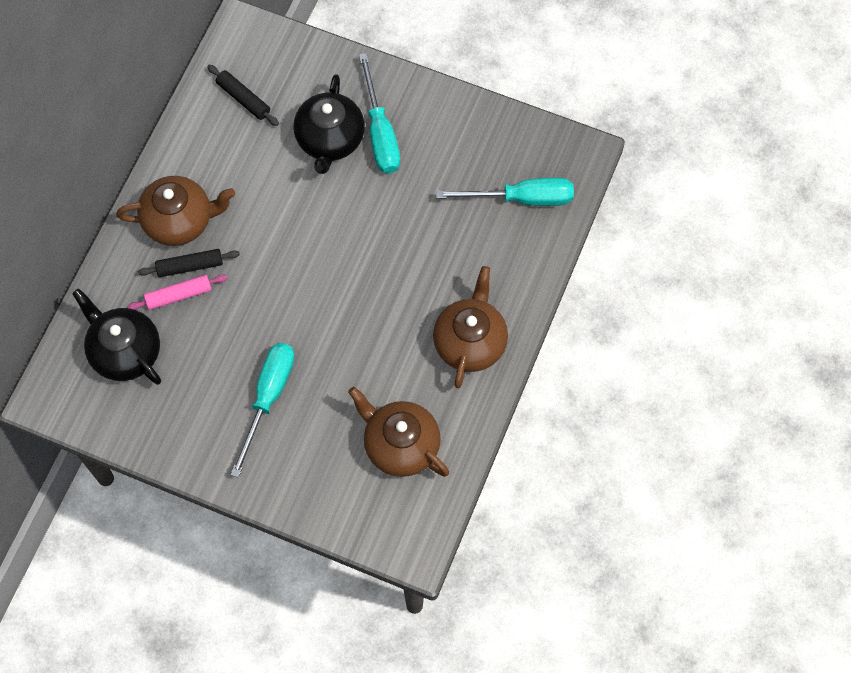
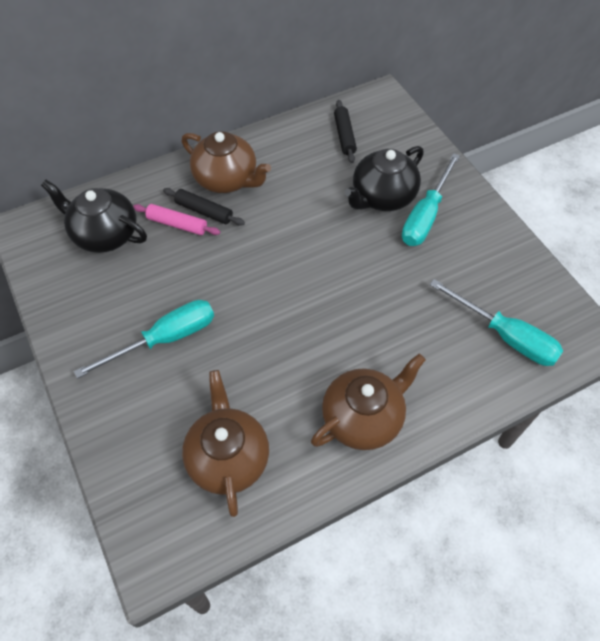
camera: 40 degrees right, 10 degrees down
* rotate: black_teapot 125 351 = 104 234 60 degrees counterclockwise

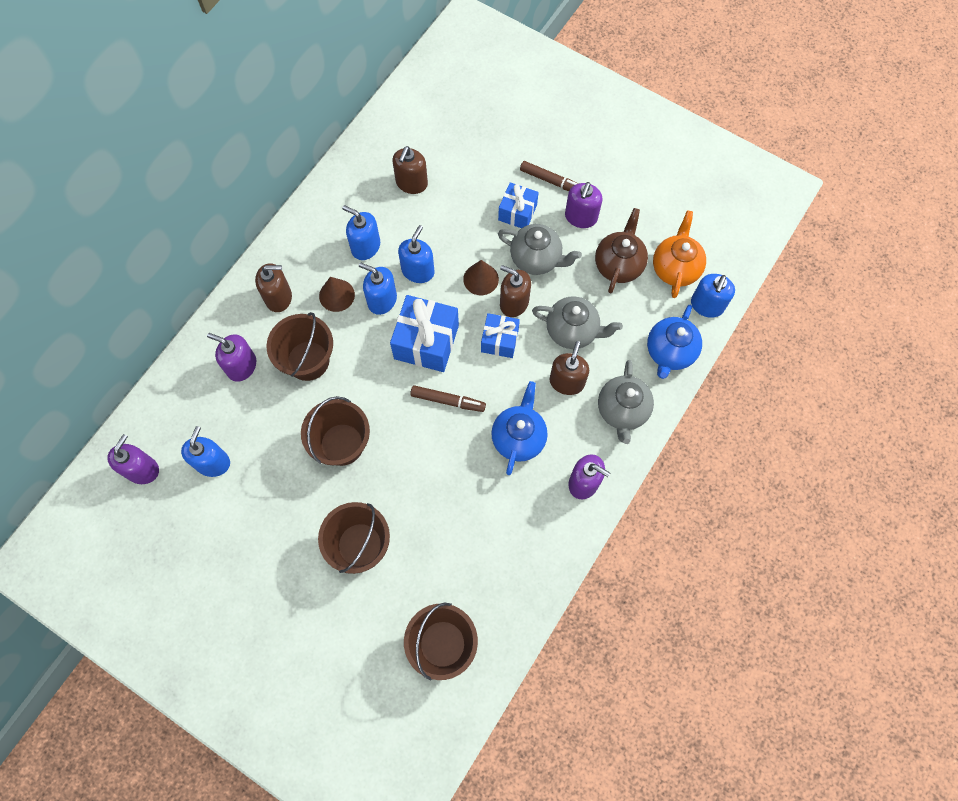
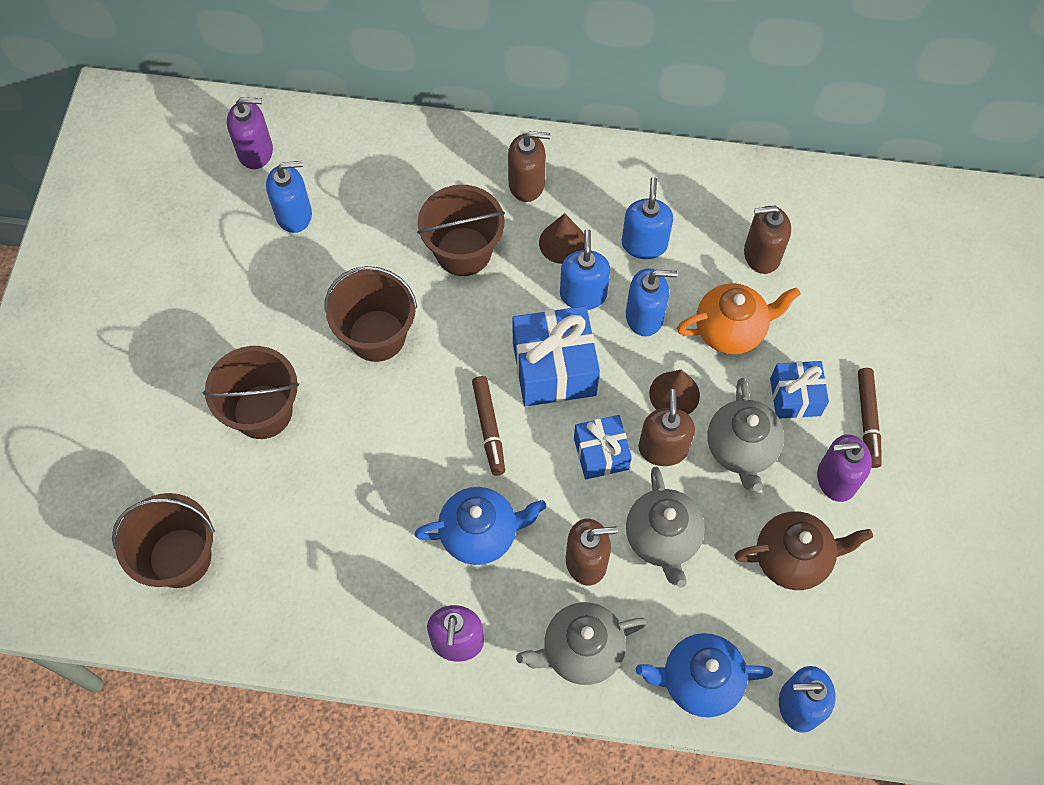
camera: 65 degrees right, 5 degrees down
* move: orange_teapot 675 268 to 731 330
* rotate: brown_soap_dispenser 278 297 = 526 184 60 degrees counterclockwise
* delete: purple_soap_dispenser 241 366

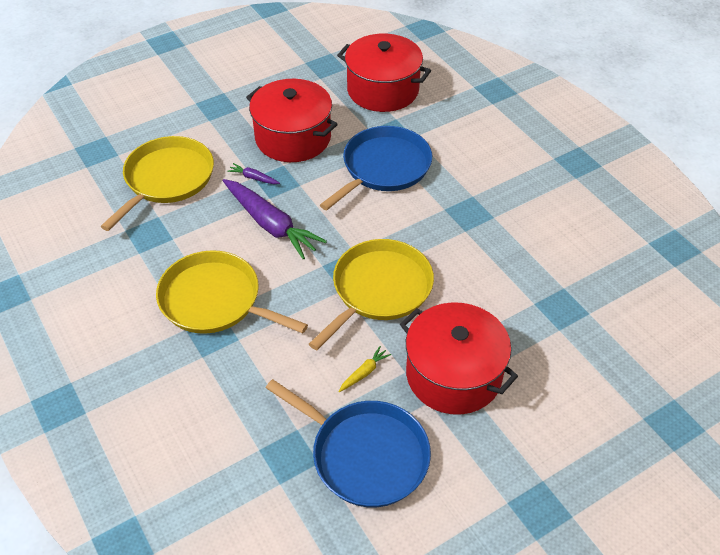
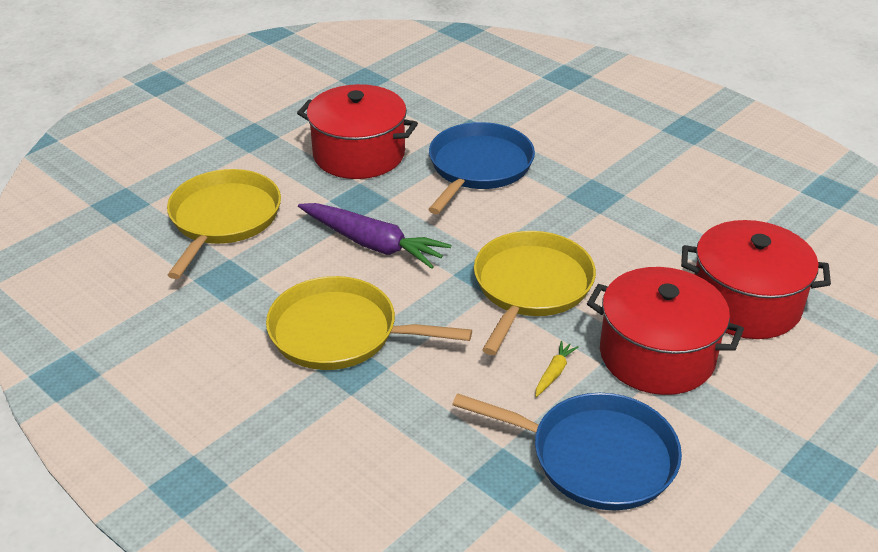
camera: 15 degrees left, 10 degrees down
* move: red_pot 383 90 to 745 303
* delete: purple_carrot 254 178

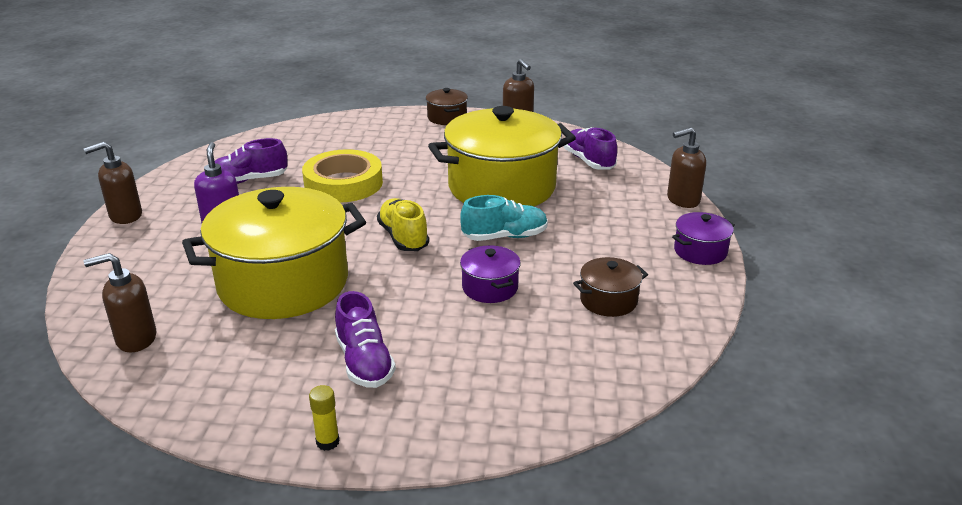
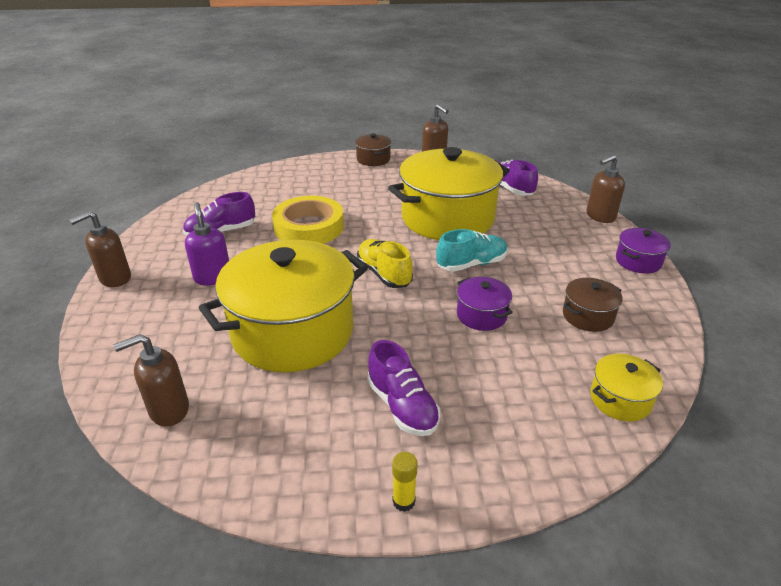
camera: 10 degrees left, 5 degrees up
* insert: yellow_pot 620 399

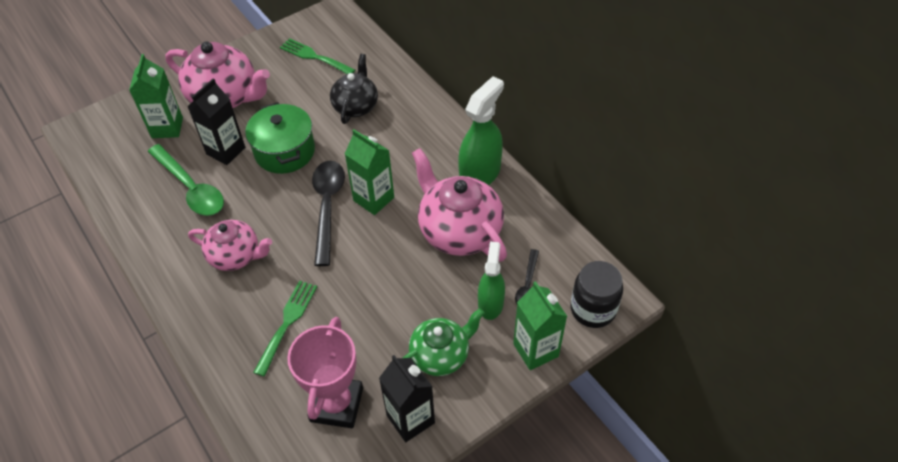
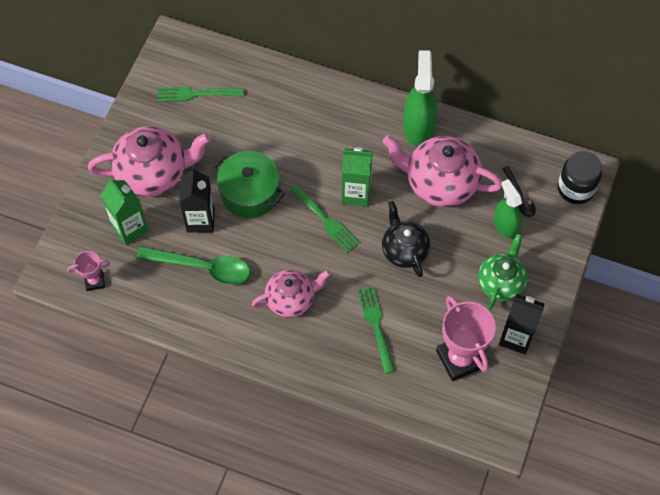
camera: 35 degrees left, 10 degrees up
* move: black_teapot 356 106 to 404 250
* replace: black_spoon 327 207 to green_fork 326 220
* delete: green_carton 535 350
* insert: pink_trophy 94 281

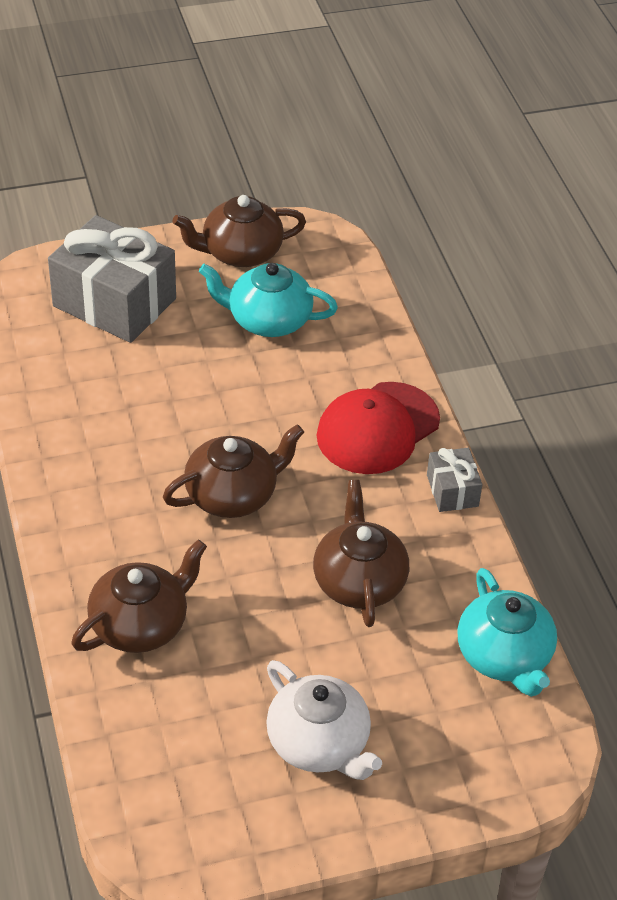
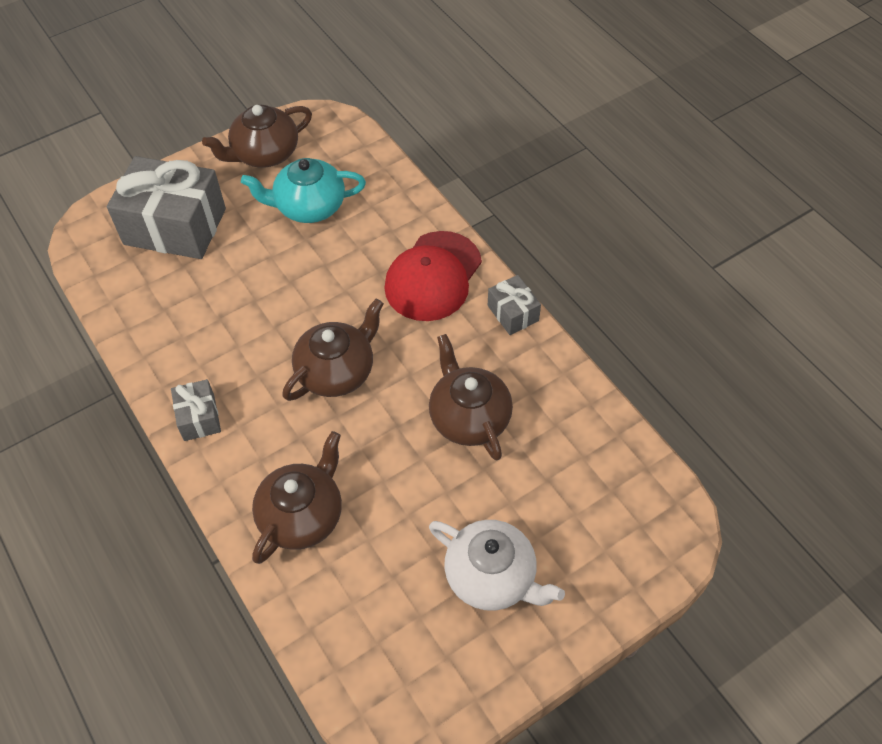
camera: 15 degrees left, 10 degrees up
* delete: turquoise_teapot 504 656
* insert: grey_gift 199 417

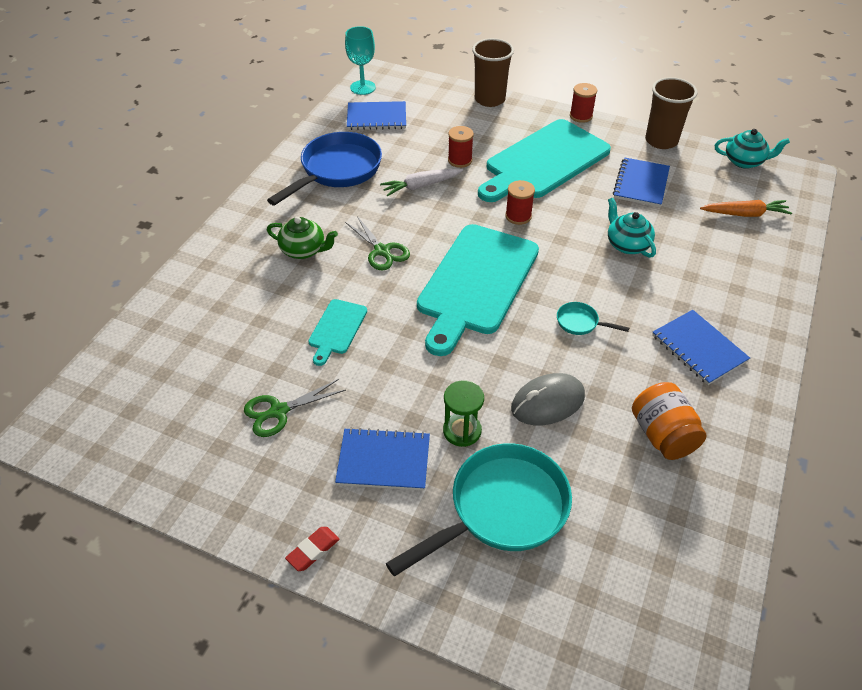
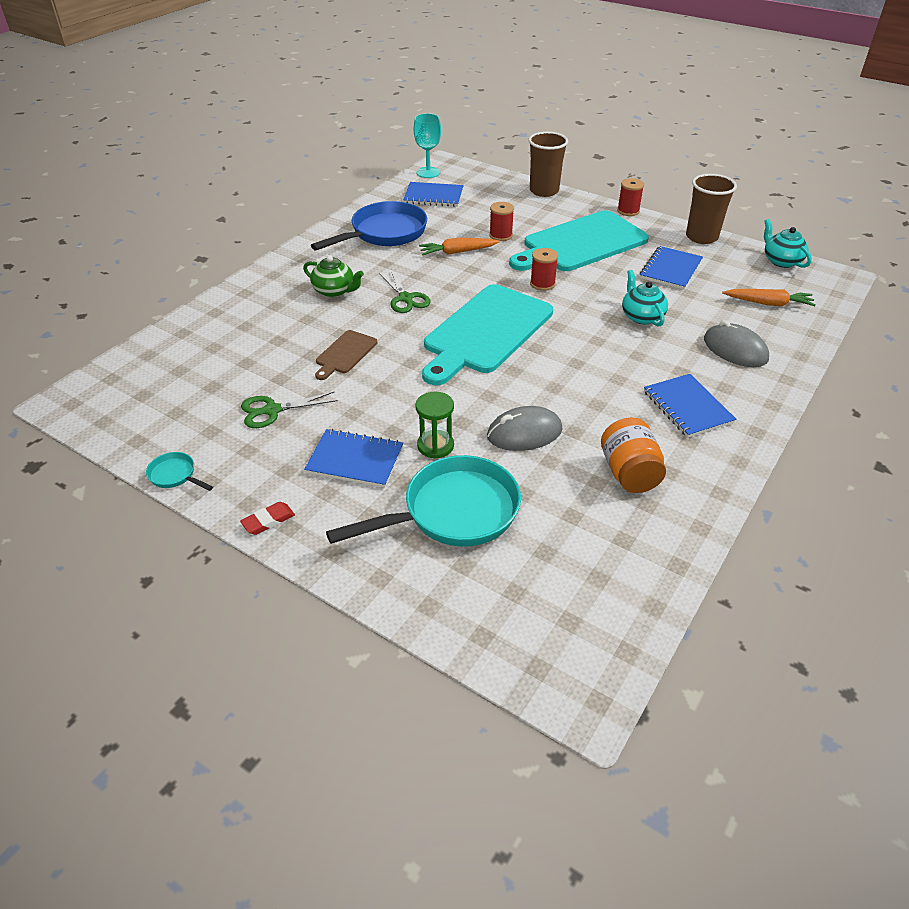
camera: 10 degrees right, 5 degrees down
* rotate: turquoise_teapot 744 161 = 781 261 135 degrees counterclockwise
* recolor: white_carrot 421 186 to orange_carrot 457 252
* recolor: turquoise_cutting_board 337 329 to brown_cutting_board 345 354
* move: turquoise_pan 580 323 to 175 475
* insert: grey_mouse 735 349

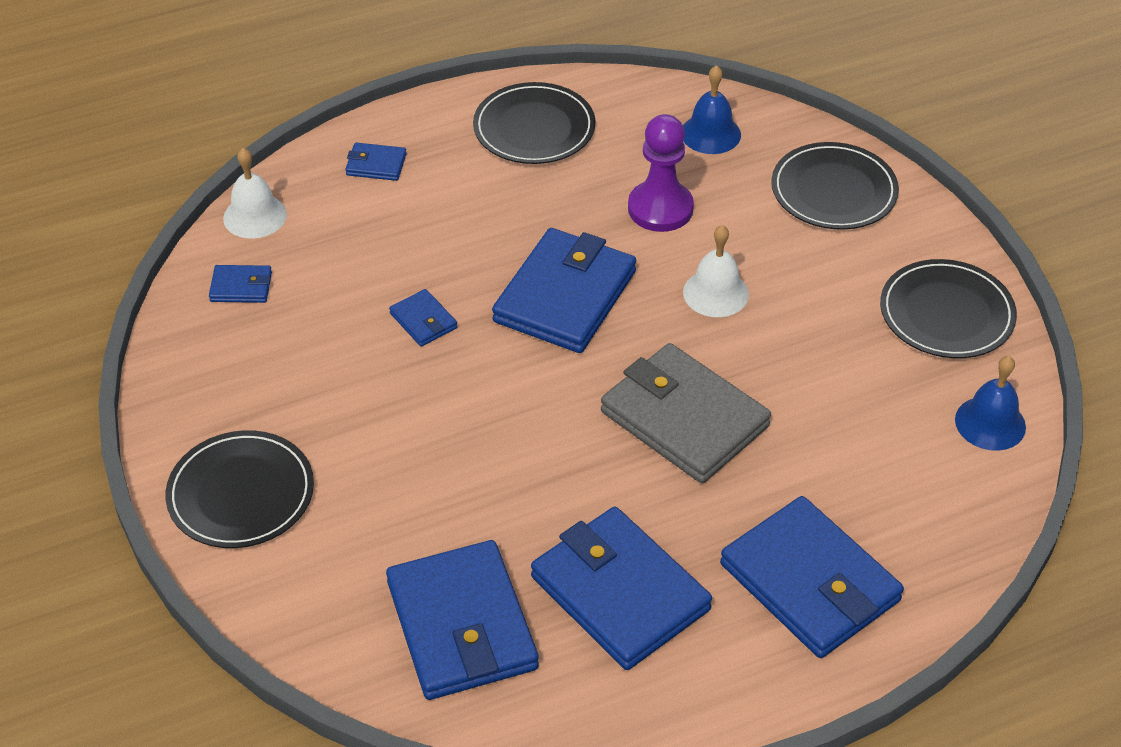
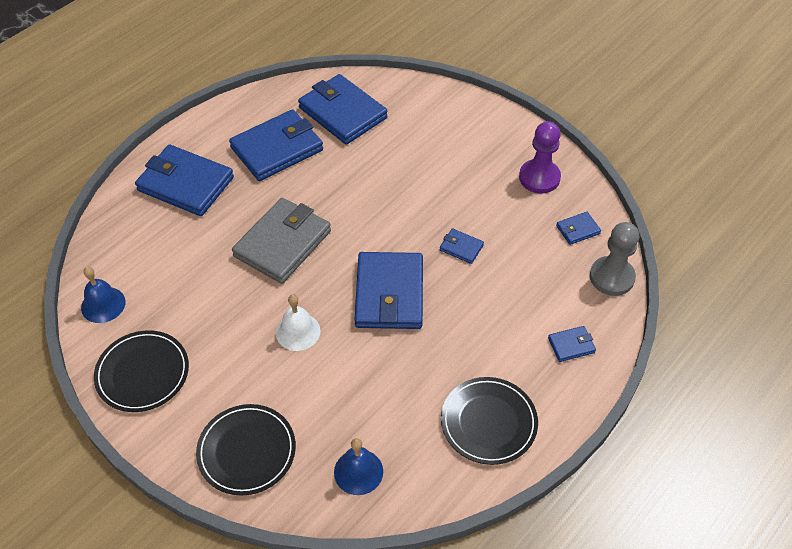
camera: 155 degrees right, 5 degrees up
* move: purple_pawn 660 208 to 539 178
* replace: white_bell 255 216 to grey_pawn 612 277
* rotate: grey_wallet 684 419 = 283 244 75 degrees counterclockwise
* delete: black_plate 241 493
* rotate: blue_wallet 620 593 = 277 149 60 degrees counterclockwise

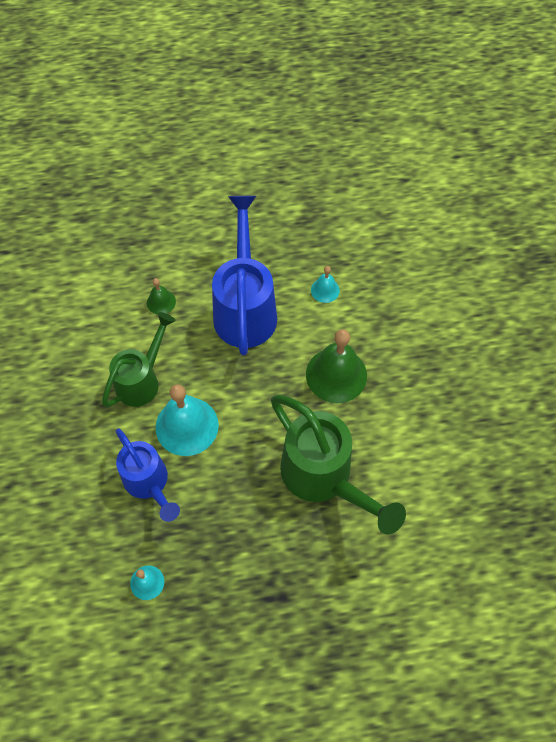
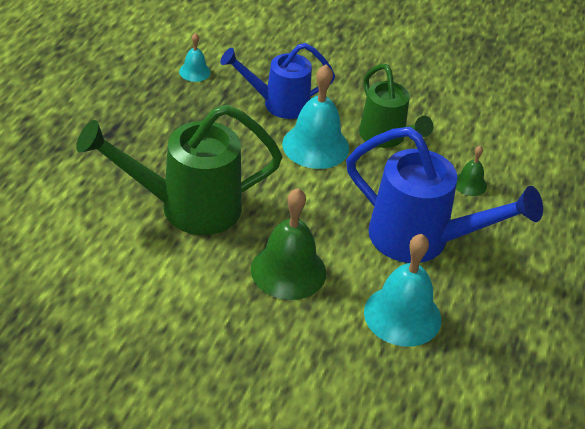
camera: 115 degrees right, 20 degrees down
* resize: turquoise_bell 325 290 = 402 315 x2.01

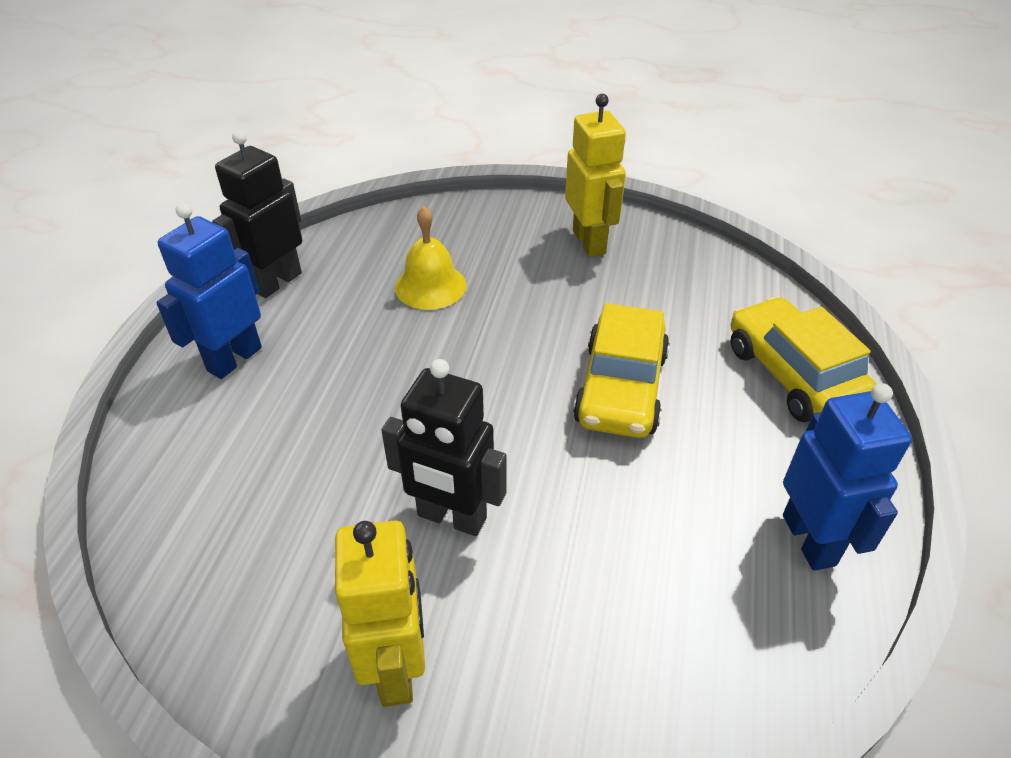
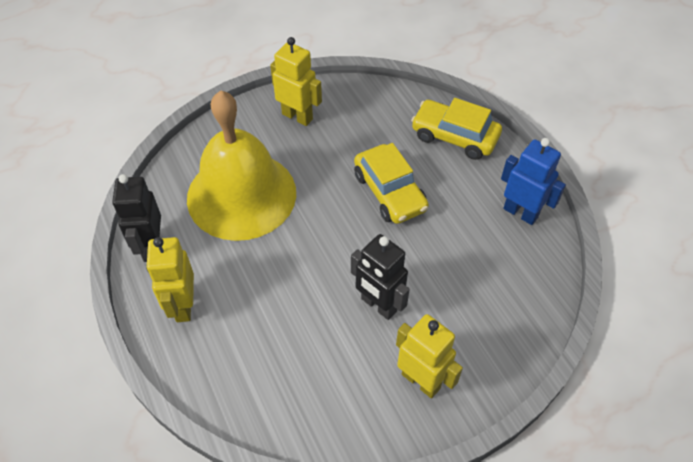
camera: 40 degrees left, 10 degrees up
* recolor: blue_robot 234 359 to yellow_robot 183 306
* resize: yellow_bell 430 286 = 241 195 x2.33
* rotate: black_robot 451 517 = 378 305 60 degrees clockwise

